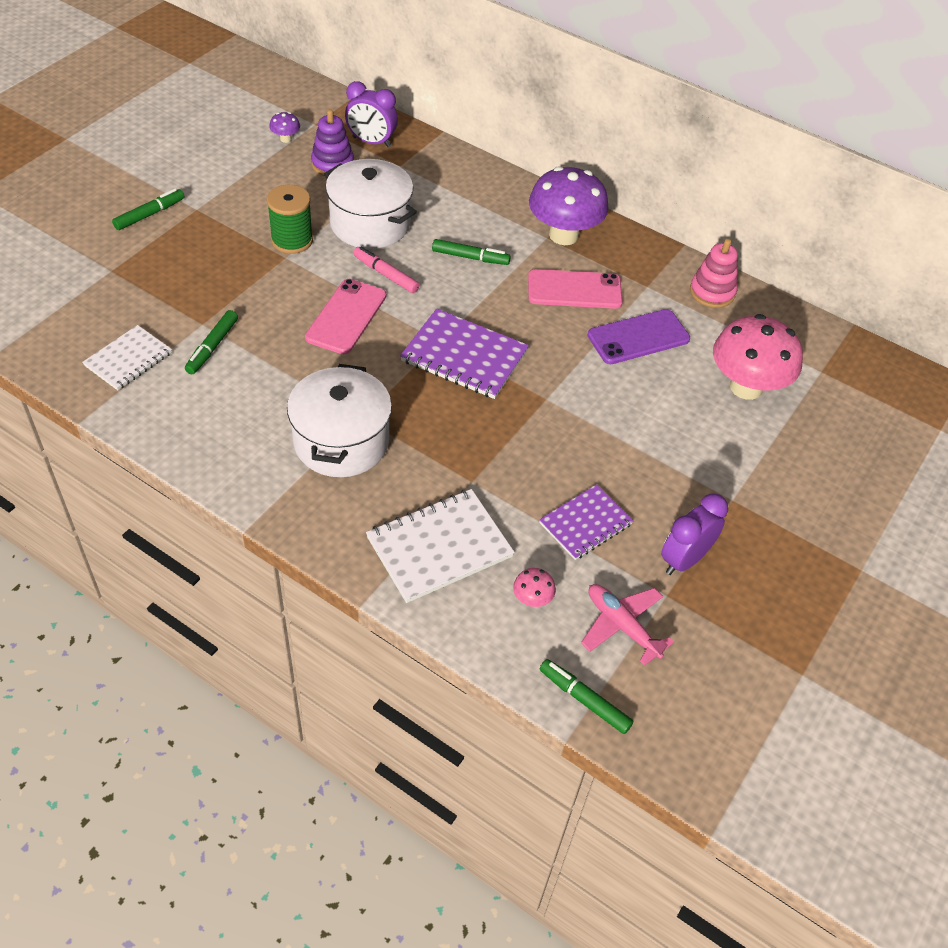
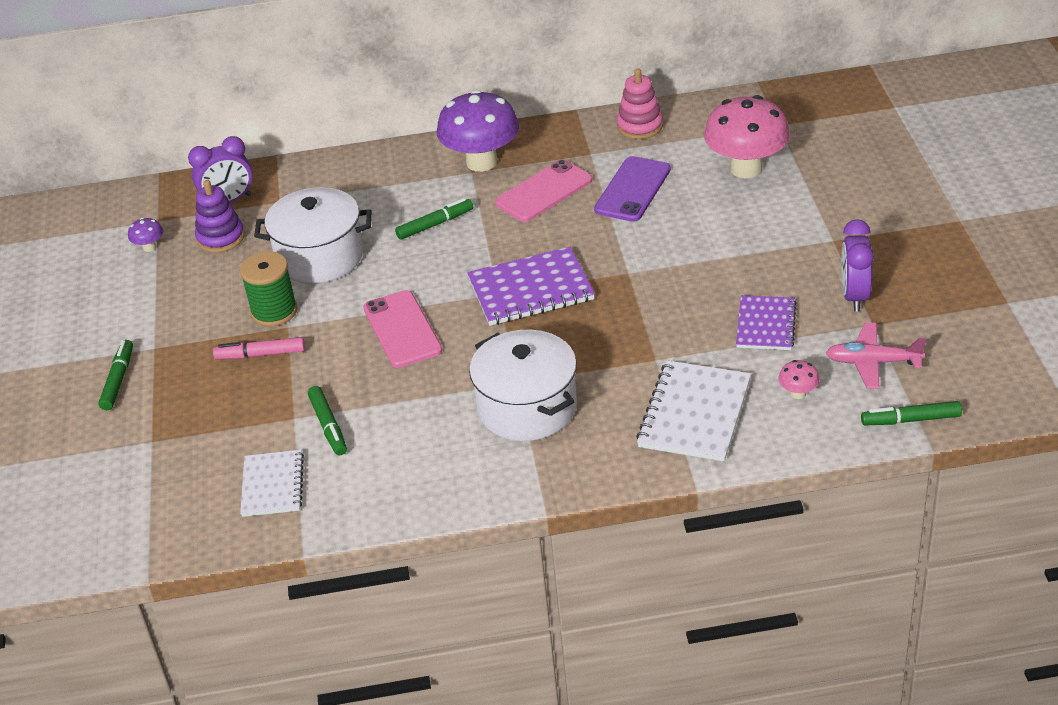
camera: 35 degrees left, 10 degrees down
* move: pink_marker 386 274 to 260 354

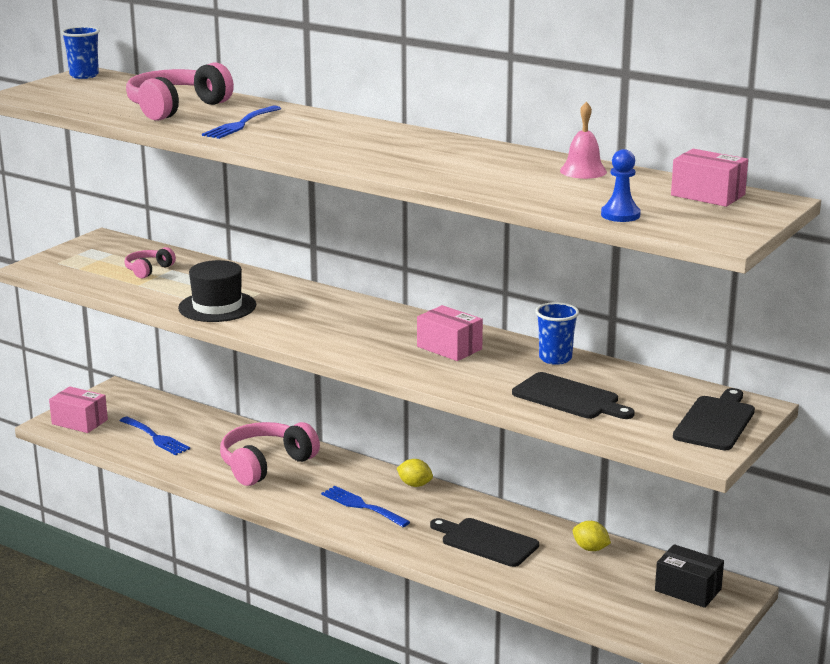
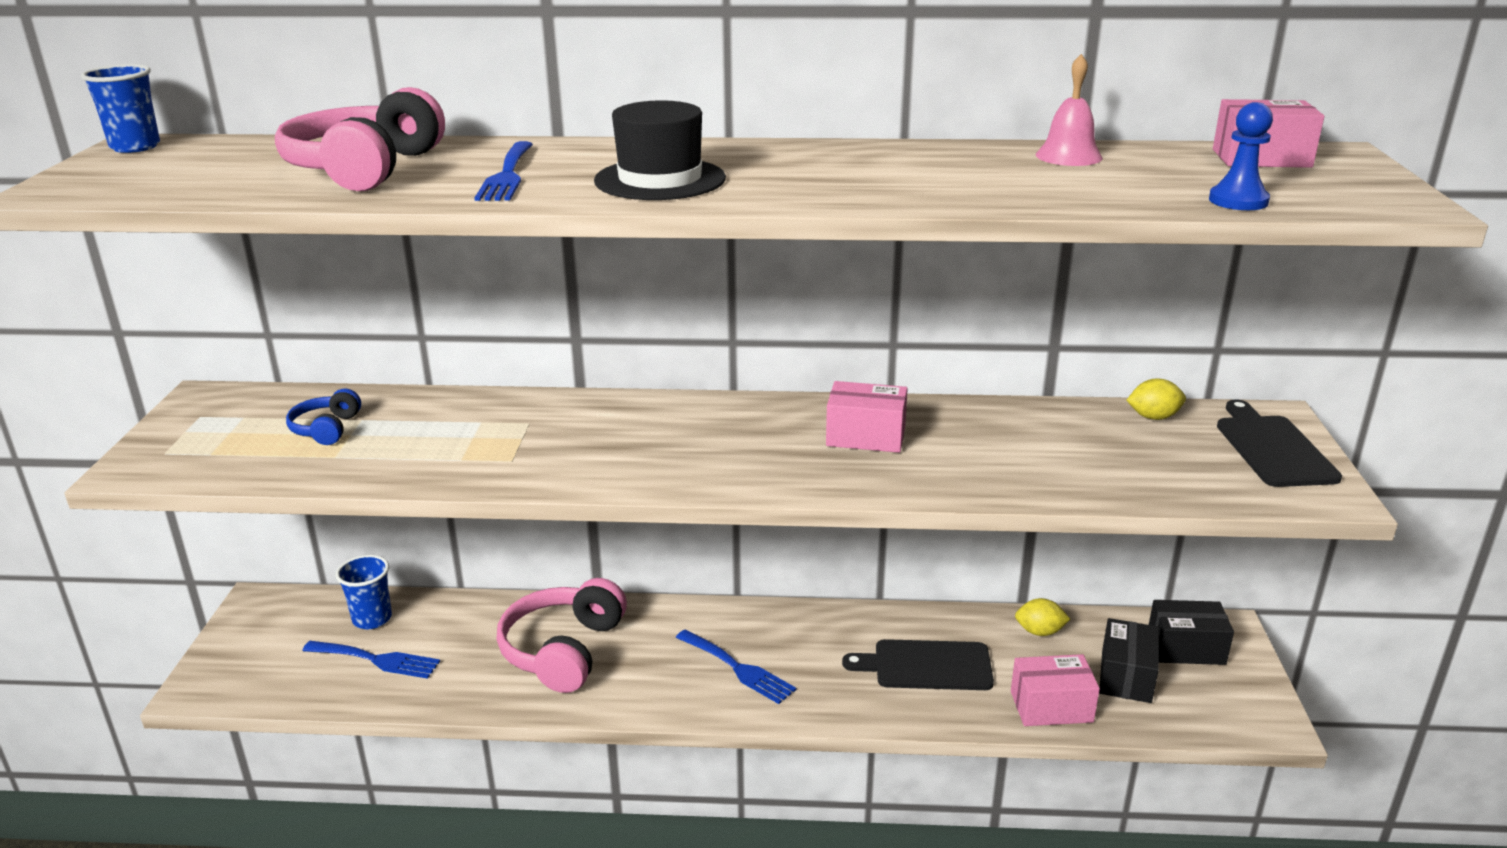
camera: 30 degrees left, 5 degrees up
* recolor: pink_headphones 148 270 to blue_headphones 326 429
* move: black_hat 217 307 to 660 179
* move: blue_cup 555 358 to 372 619
* delete: black_cutting_board 569 398
* move: pink_box 79 422 to 1051 706
* move: yellow_lemon 415 485 to 1153 417
* rotate: blue_fork 361 506 = 738 669 150 degrees counterclockwise
* insert: black_box 1126 676

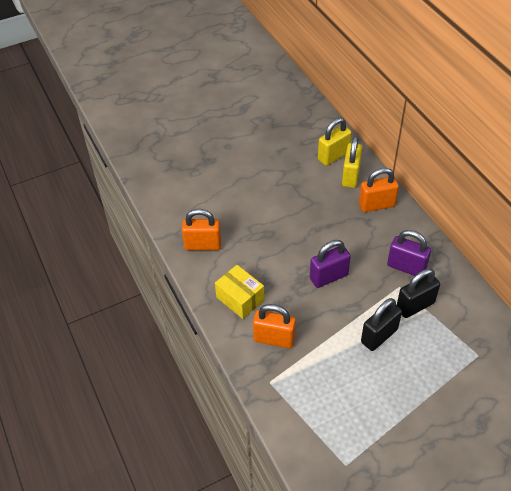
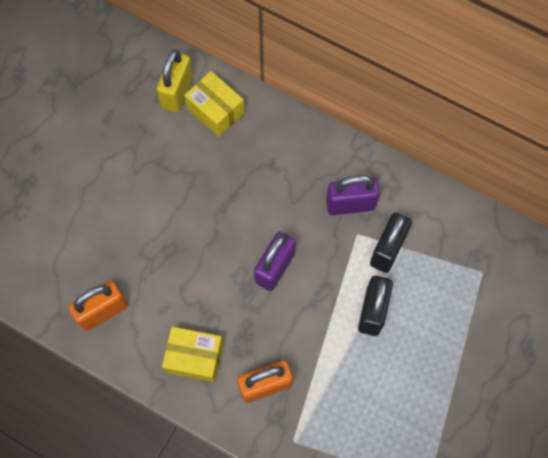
camera: 35 degrees left, 20 degrees up
* replace: yellow_padlock 350 176 to yellow_box 215 111
* delete: orange_padlock 376 205

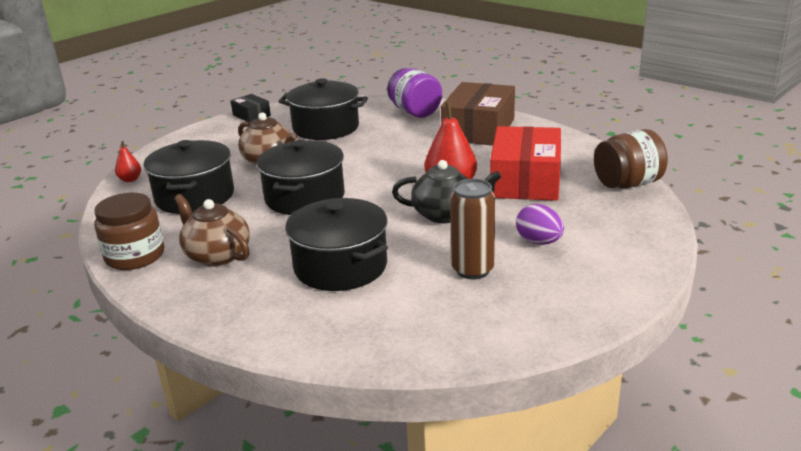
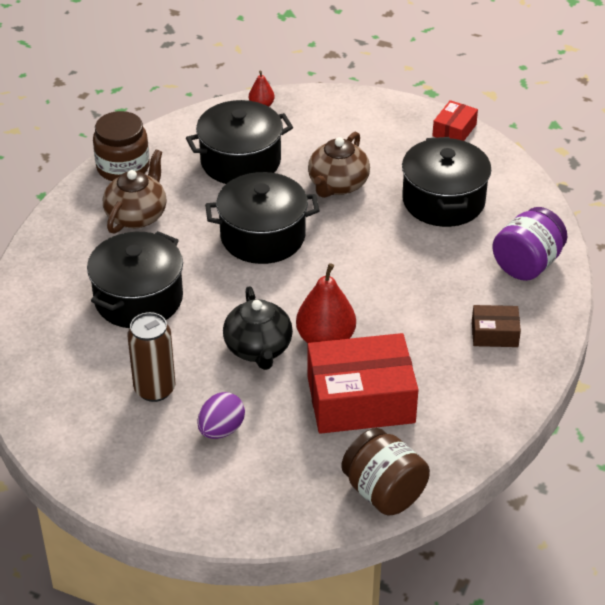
camera: 70 degrees right, 15 degrees up
* resize: brown_box 478 129 = 494 334 x0.48
* recolor: black_box 251 115 to red_box 454 130

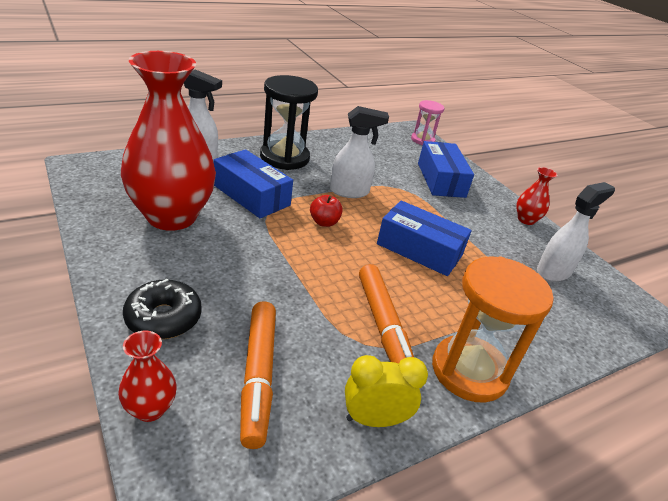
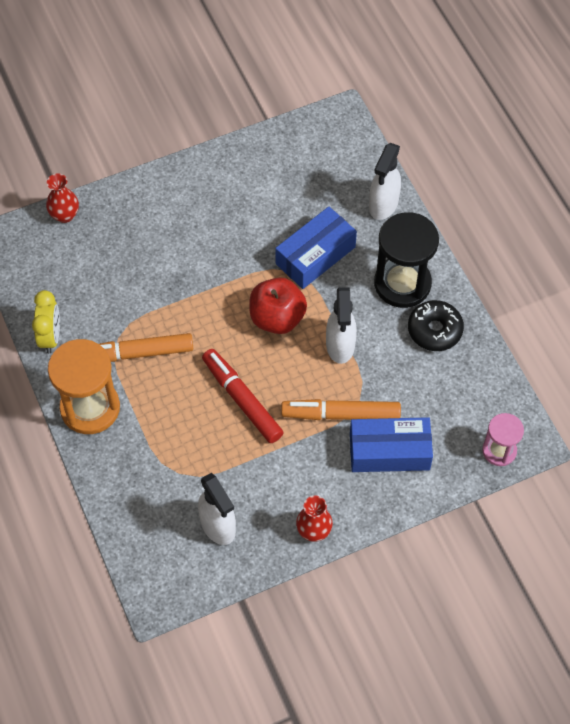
camera: 100 degrees right, 25 degrees up
* delete: red_vase 171 216
* resize: red_apple 324 222 = 277 318 x1.78
* replace: blue_box 419 249 to red_marker 242 399
* move: black_donut 163 318 to 434 330
* move: orange_marker 258 376 to 341 414

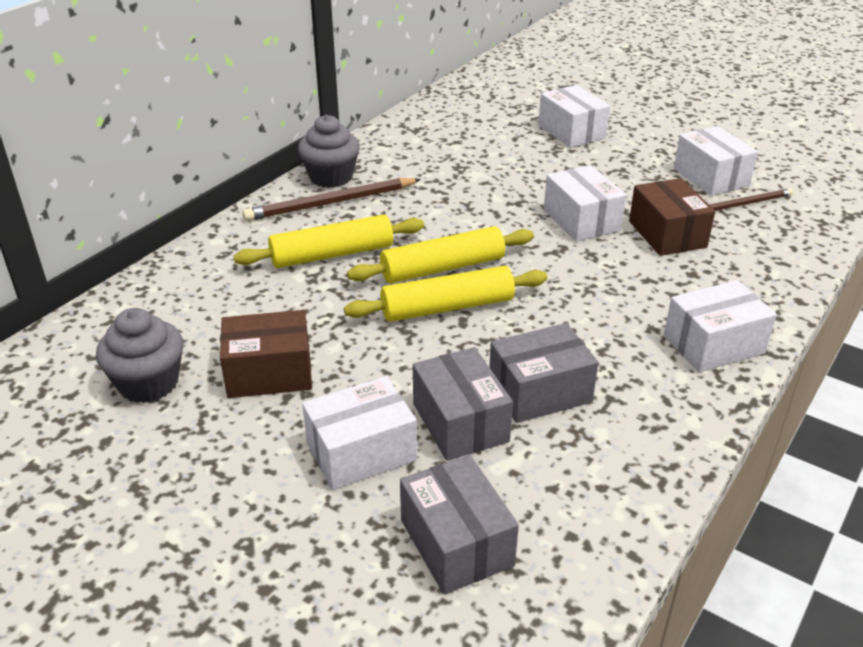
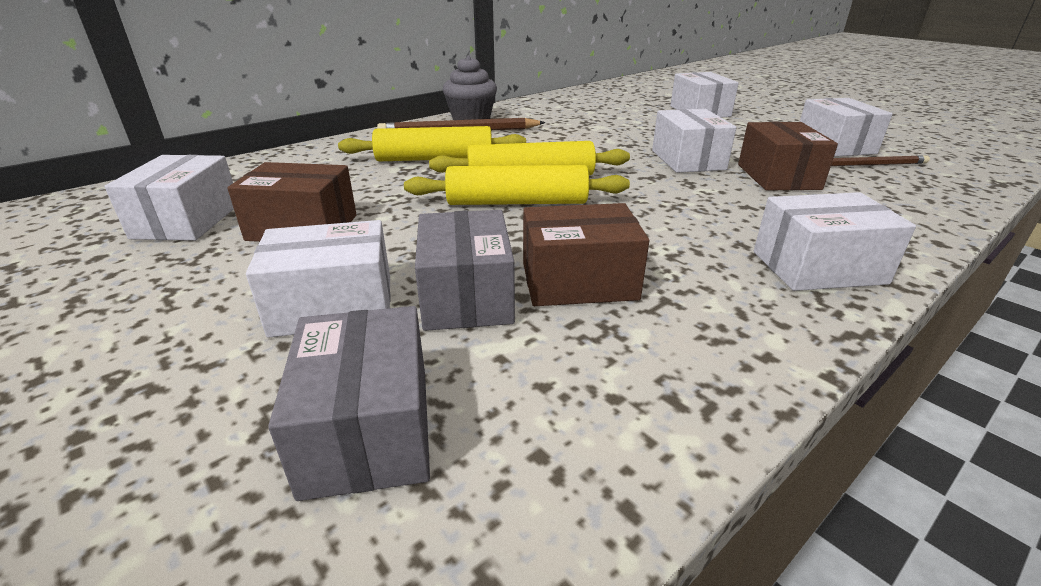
camera: 15 degrees right, 5 degrees down
* replace: grey_cupcake 148 383 to white_box 187 221
* recolor: grey_box 539 391 to brown_box 578 281

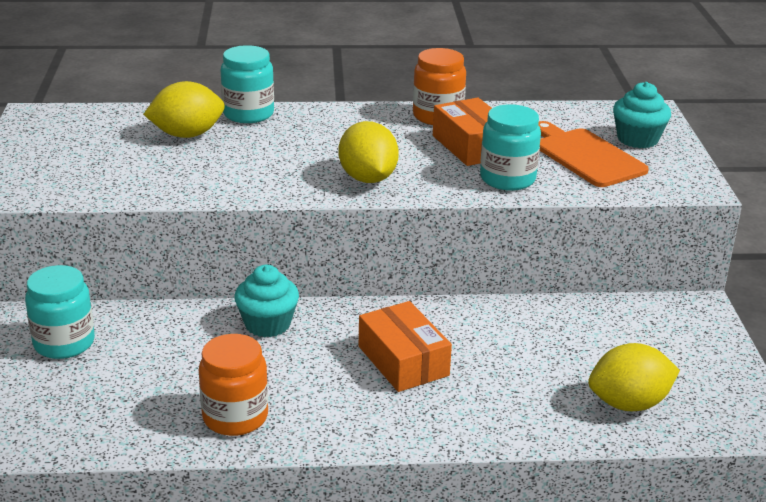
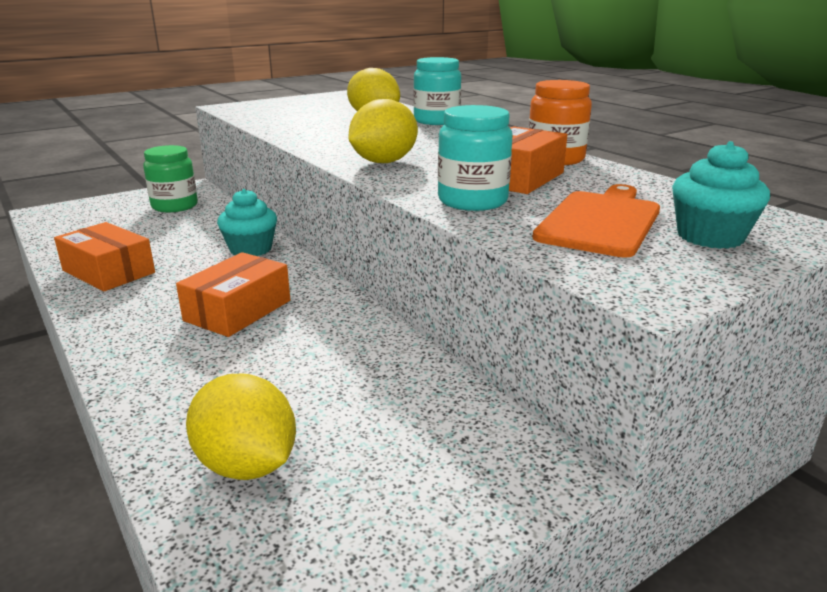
camera: 60 degrees right, 5 degrees down
* recolor: turquoise_jar 64 343 to green_jar 175 206
* replace: orange_jar 235 417 to orange_box 109 271

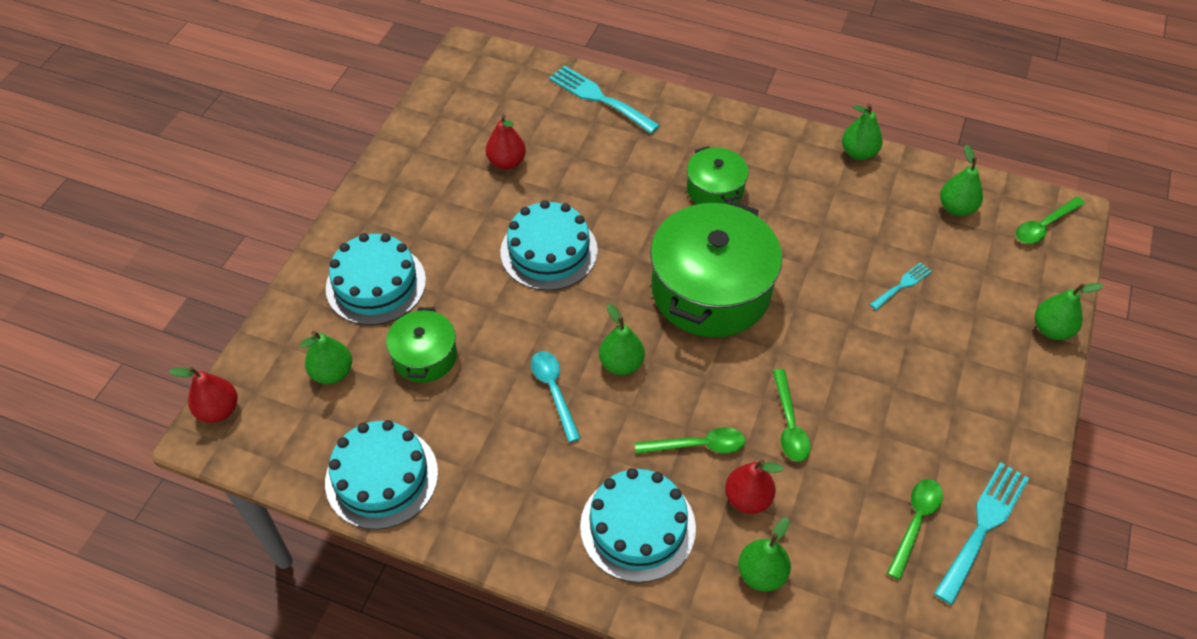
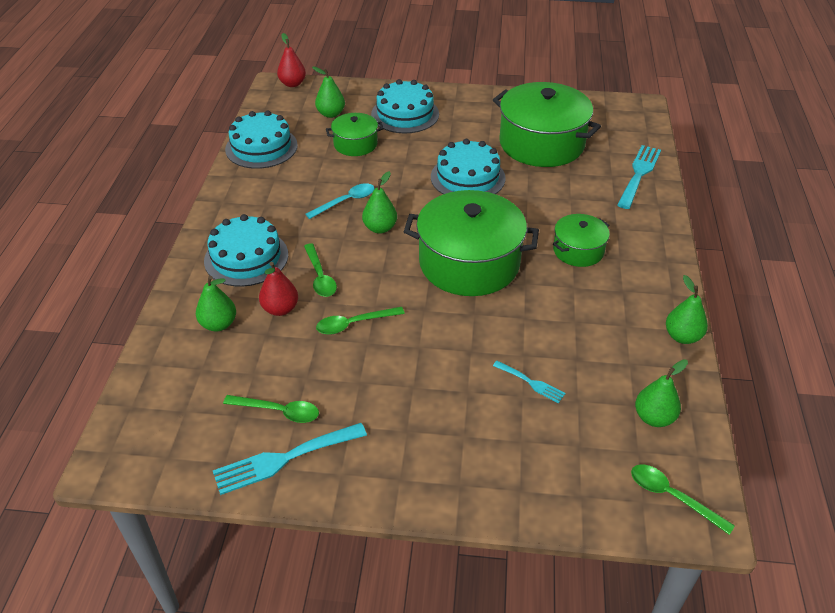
camera: 75 degrees right, 10 degrees down
* replace: red_pear 506 162 to green_pot 541 143
* delete: green_pear 1051 329
* rotate: turquoise_fork 983 526 = 284 459 135 degrees clockwise

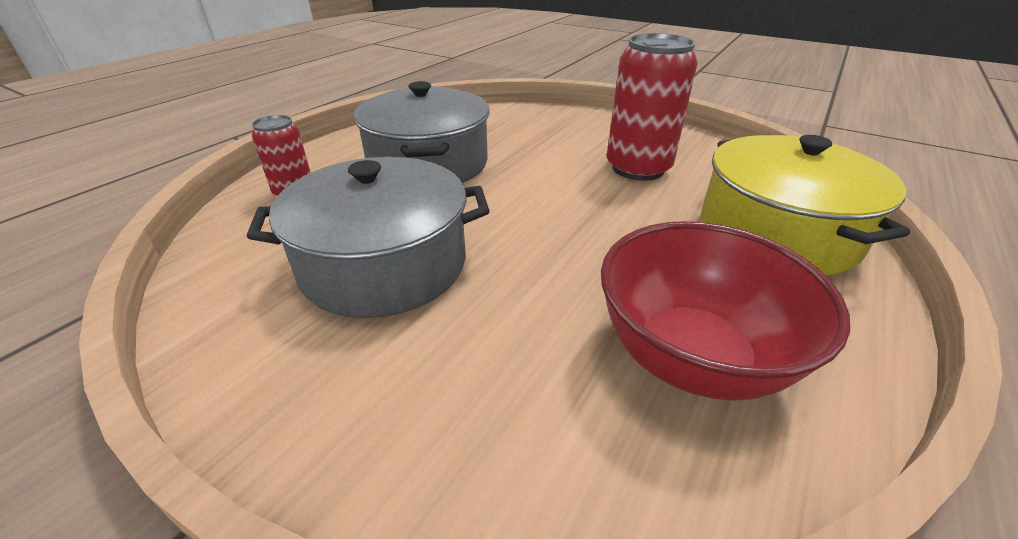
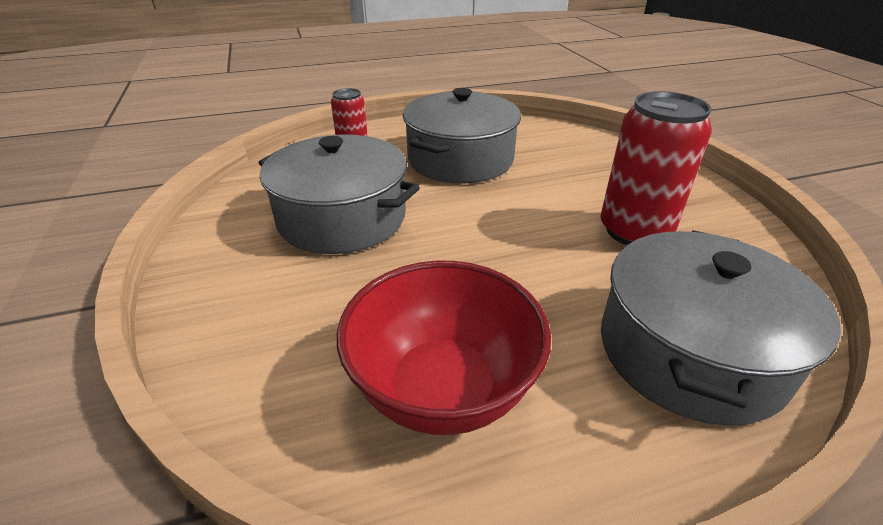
camera: 40 degrees right, 0 degrees up
* recolor: yellow_pot 777 232 to grey_pot 690 351

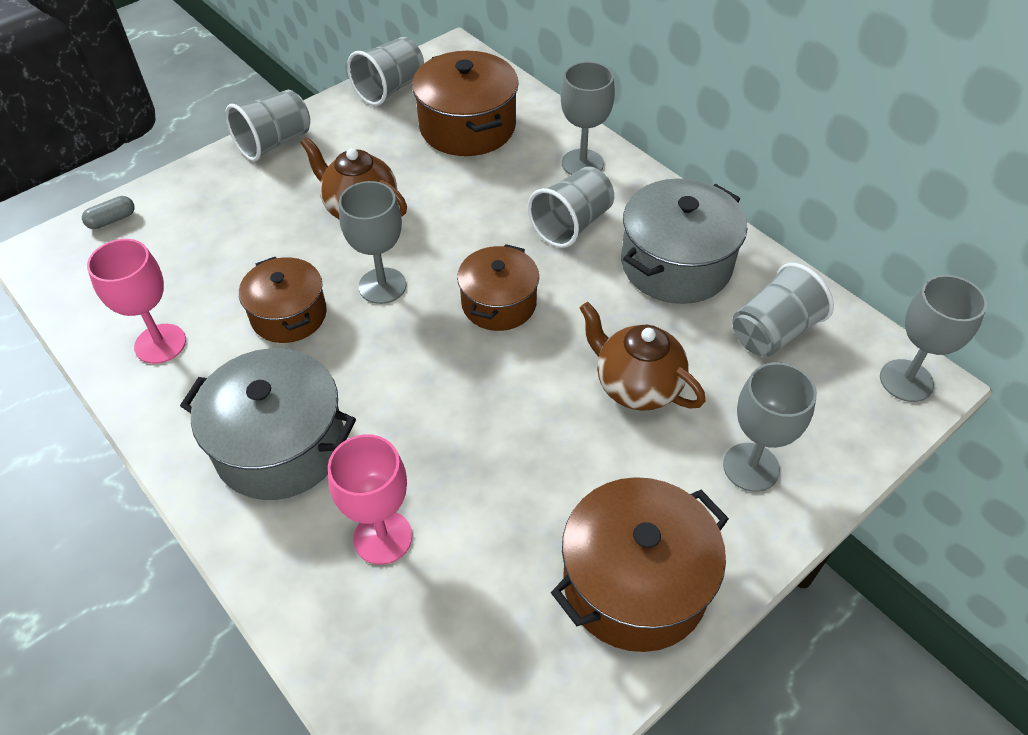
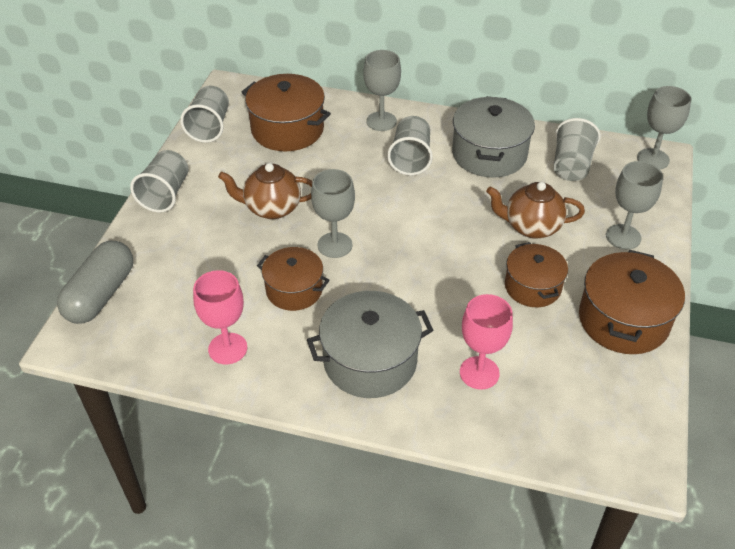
camera: 35 degrees left, 5 degrees down
* resize: grey_capsule 112 220 = 101 294 x2.36
* move: brown_pot 499 303 to 532 287

